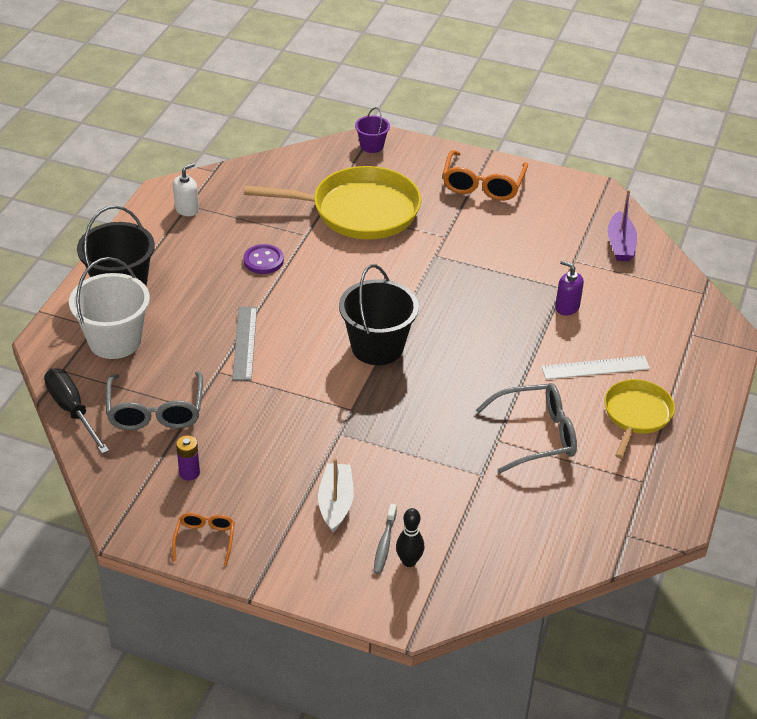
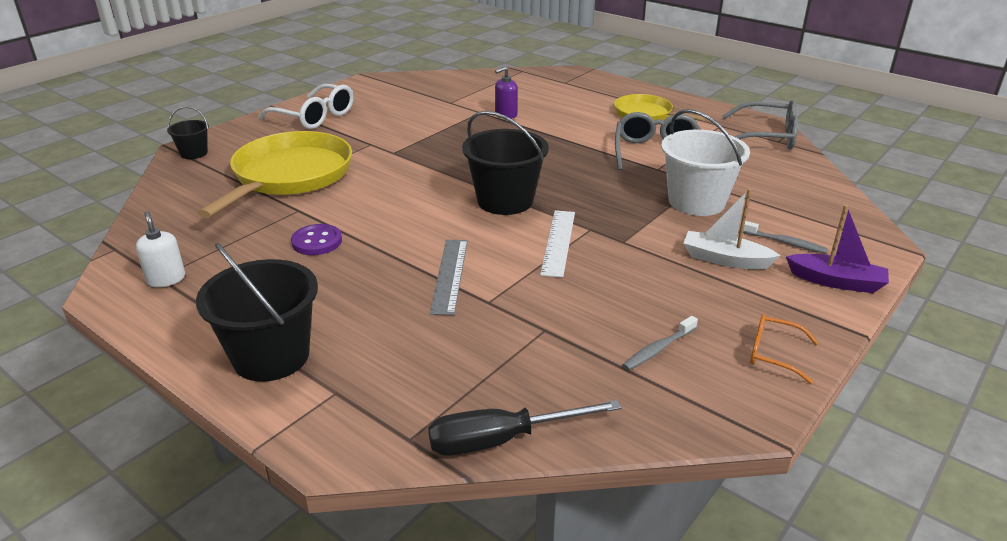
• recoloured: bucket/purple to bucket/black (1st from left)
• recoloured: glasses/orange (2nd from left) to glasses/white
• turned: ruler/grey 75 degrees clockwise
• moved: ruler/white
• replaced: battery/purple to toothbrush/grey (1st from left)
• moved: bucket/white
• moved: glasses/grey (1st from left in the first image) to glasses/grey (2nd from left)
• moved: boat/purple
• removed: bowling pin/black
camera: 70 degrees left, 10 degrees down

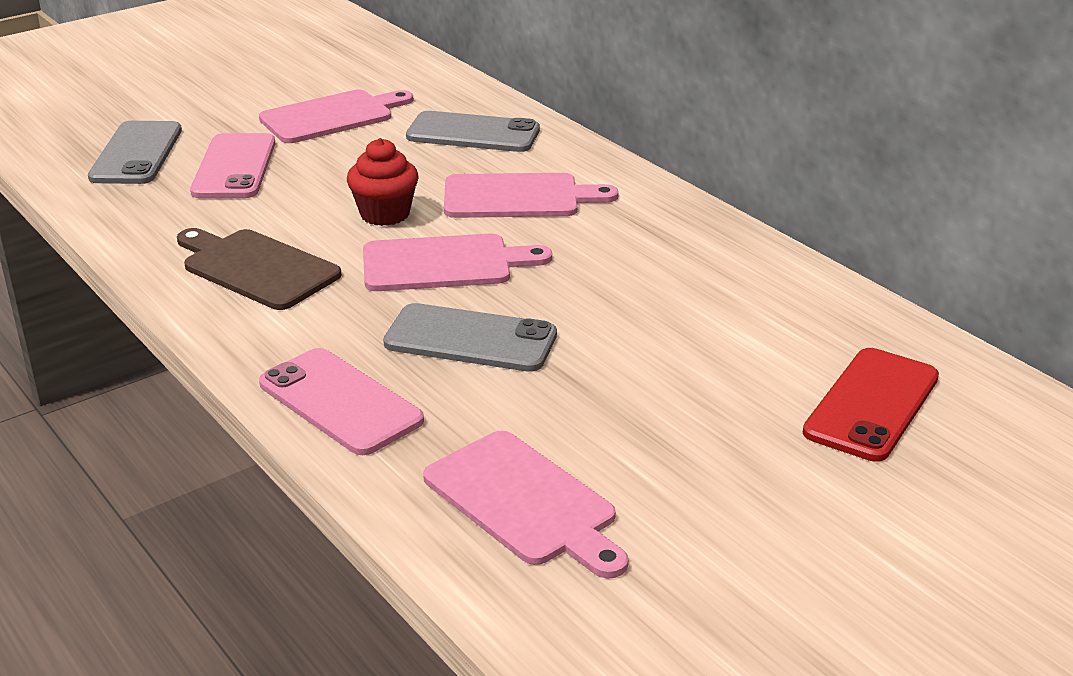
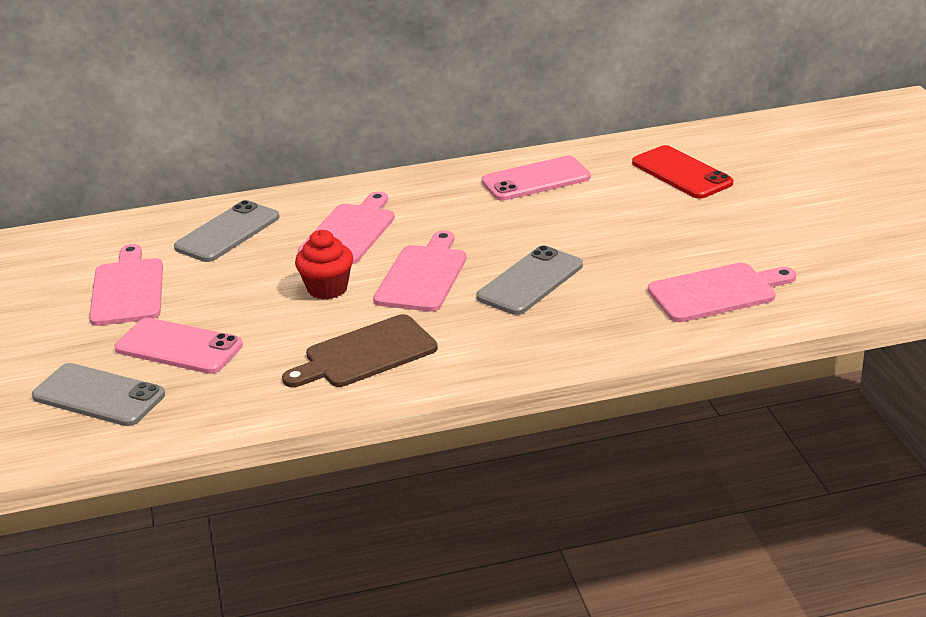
• moved: phone/pink (2nd from left)
camera: 65 degrees left, 0 degrees up

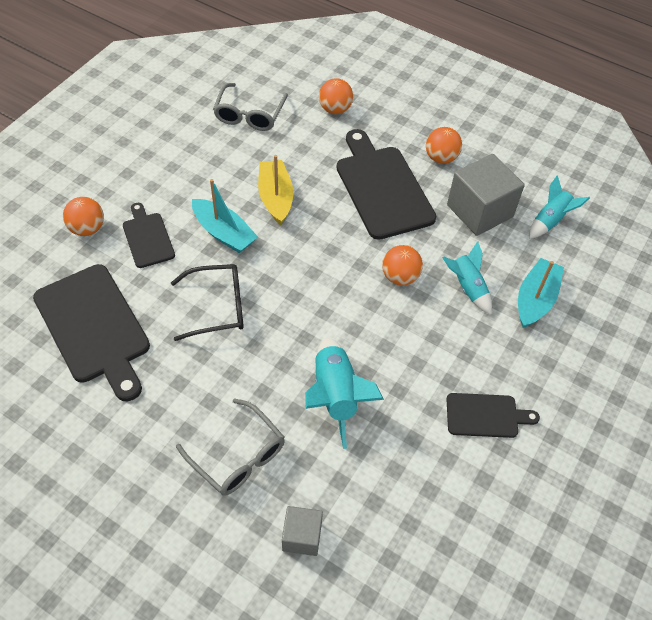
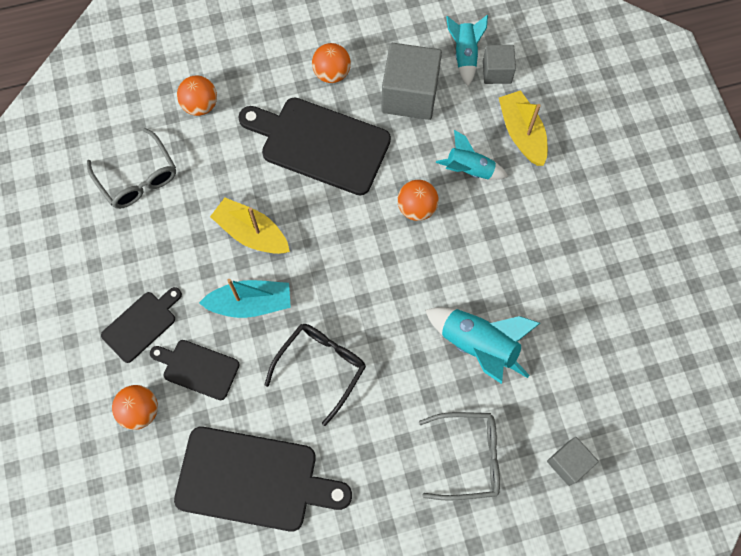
• moved: cutting board/black (4th from left in the first image) to cutting board/black (1st from left)
• added: cube/grey (2nd from left)
• recoloured: boat/turquoise (2nd from left) to boat/yellow (2nd from left)
camera: 45 degrees left, 15 degrees up

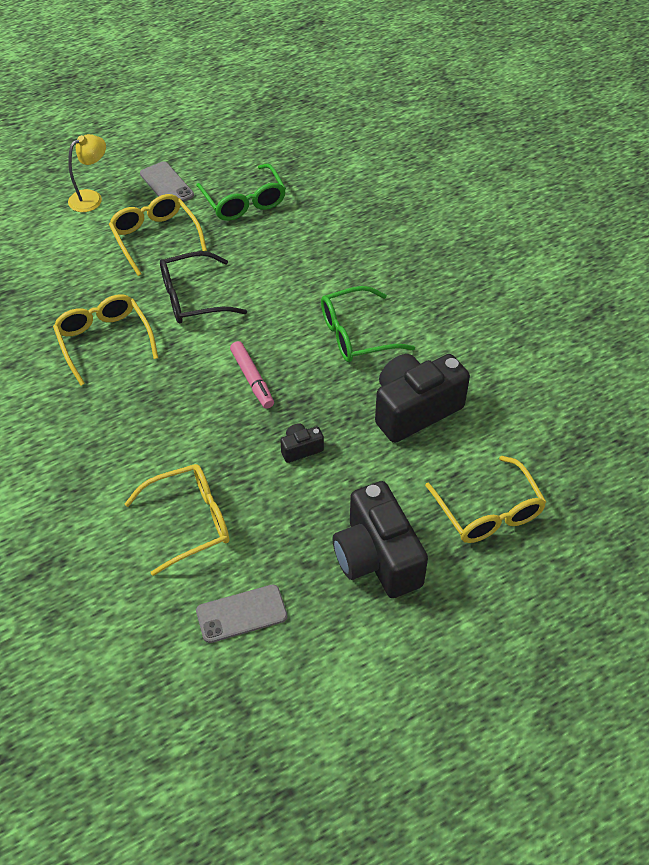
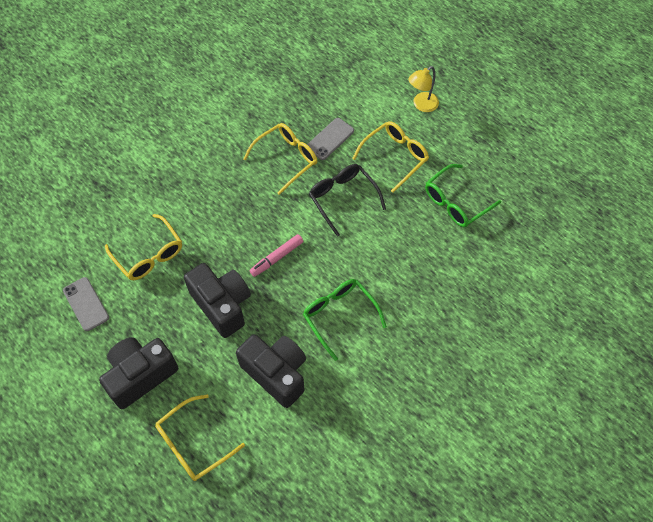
• resized: camera/black (1st from left in the first image) x2.25
• moved: phone/grey (1st from left in the first image) to phone/grey (2nd from left)
• turned: lamp/yellow 105 degrees clockwise
camera: 75 degrees right, 10 degrees up

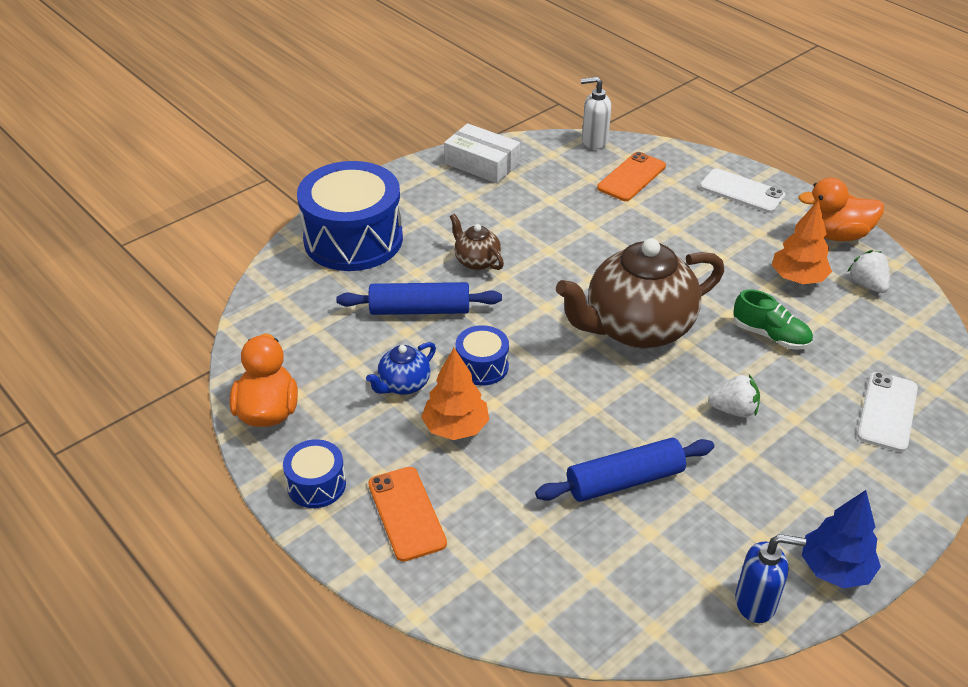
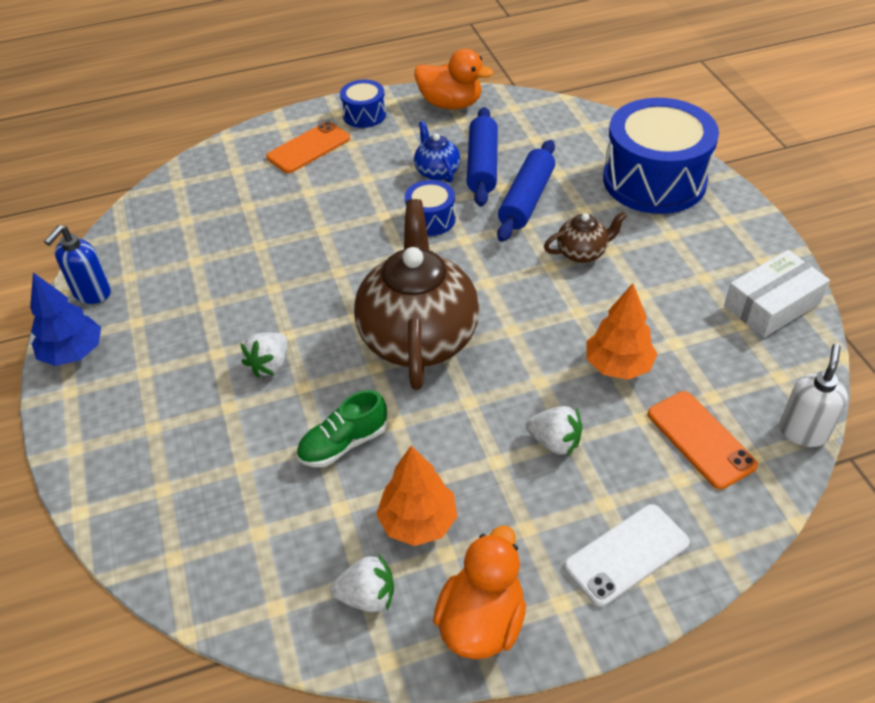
• turned: phone/orange (1st from left) 45 degrees counterclockwise
• moved: rolling pin/blue (2nd from left in the first image) to rolling pin/blue (1st from left)
• added: strawberry/white (3rd from left)
• moved: tree/orange (1st from left in the first image) to tree/orange (2nd from left)
• removed: phone/white (2nd from left)
camera: 115 degrees right, 5 degrees up

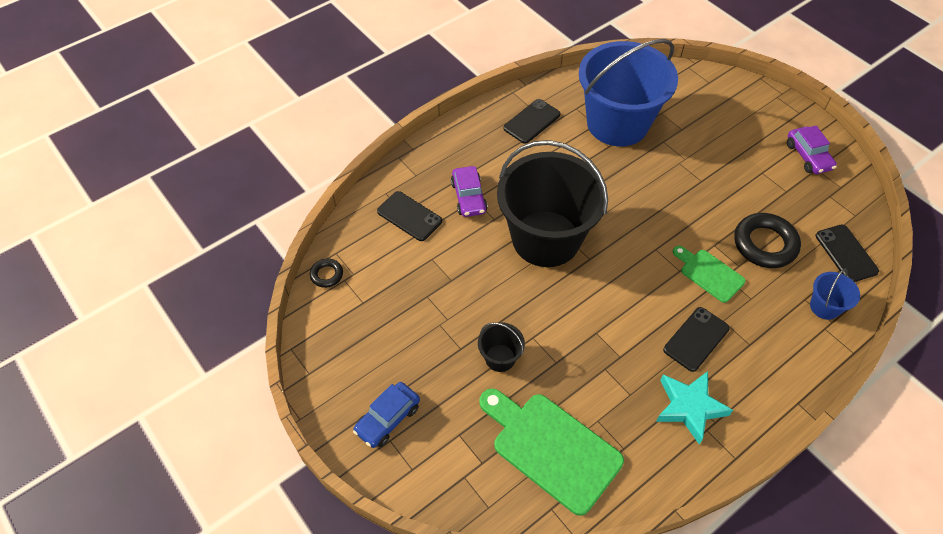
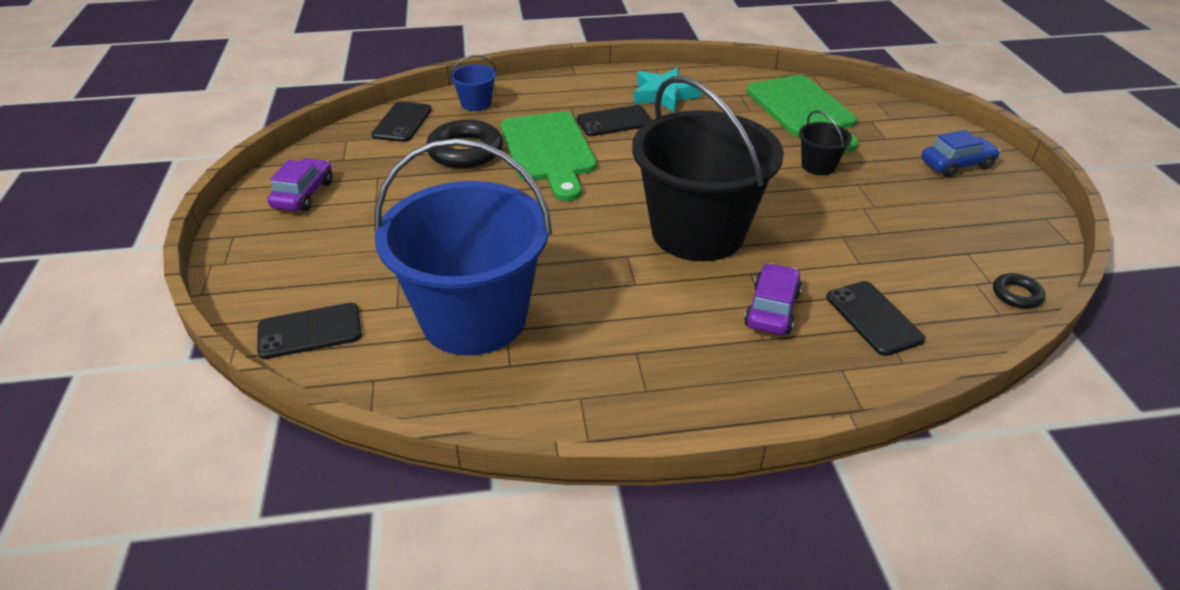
• moved: phone/black (2nd from left in the first image) to phone/black (1st from left)
• resized: cutting board/green (2nd from left in the first image) x1.79
camera: 150 degrees left, 15 degrees down

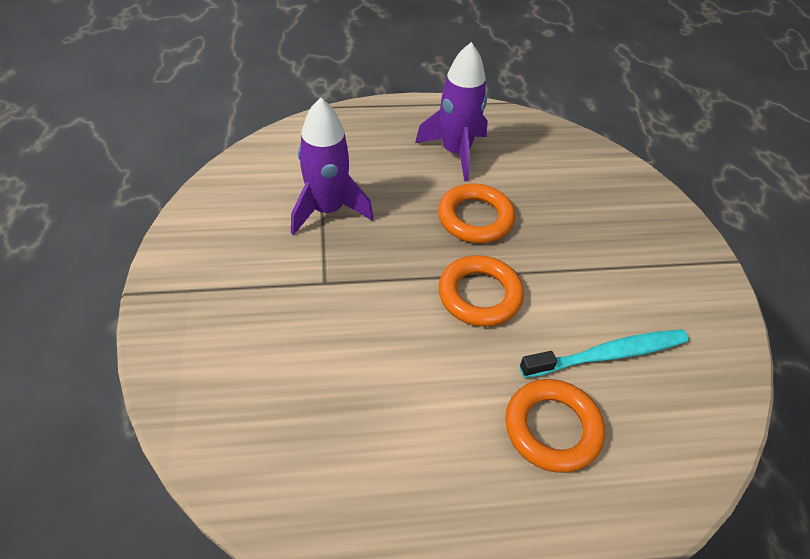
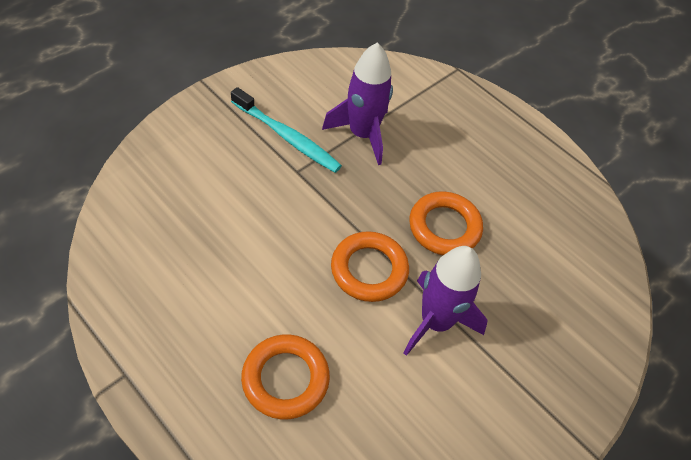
• moved: toothbrush/turquoise
• moved: rocket/purple (2nd from left)
camera: 50 degrees right, 5 degrees up

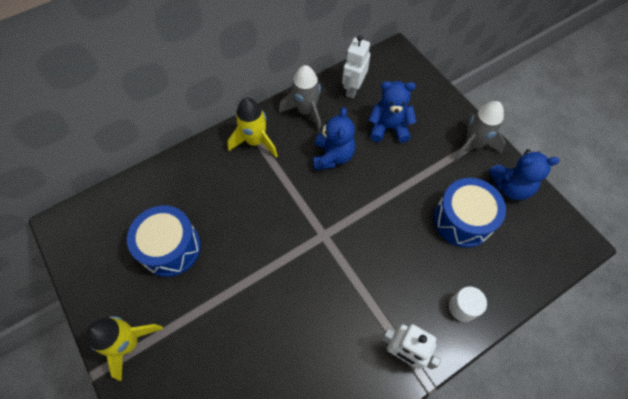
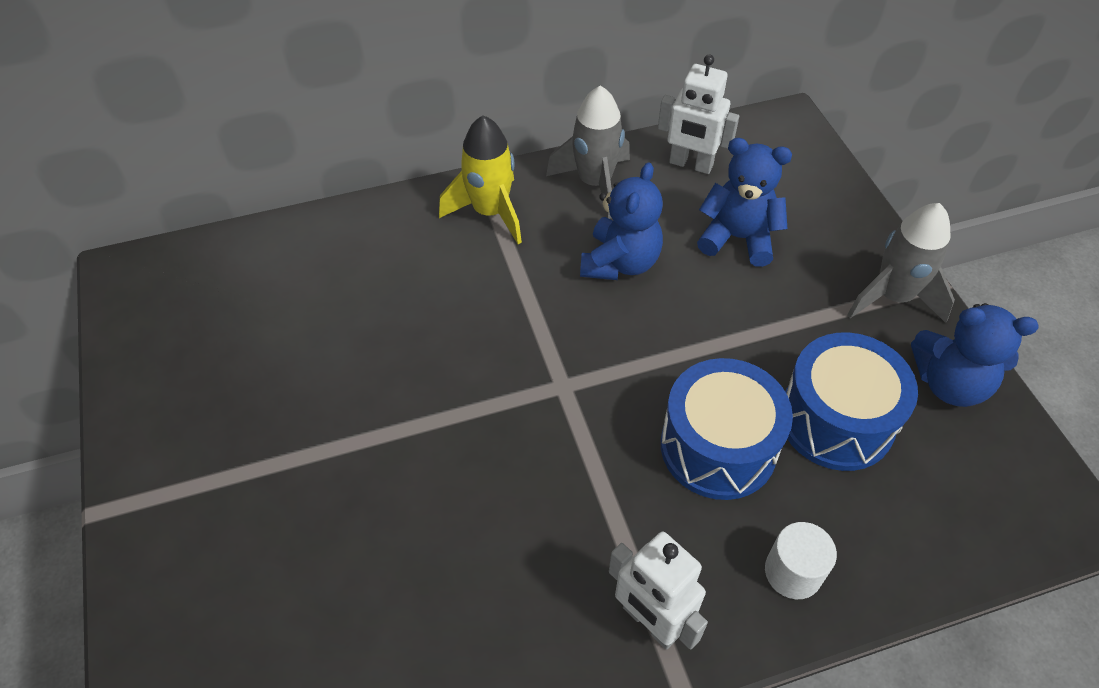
• turned: robot/white (1st from left in the first image) 105 degrees counterclockwise
• moved: drum/blue (1st from left)
• removed: rocket/yellow (1st from left)
camera: 15 degrees right, 10 degrees down

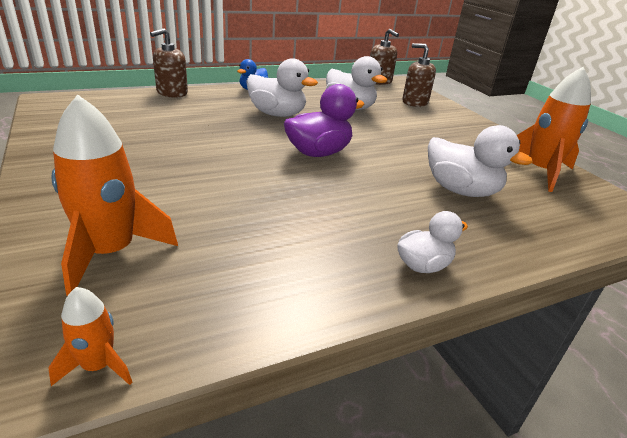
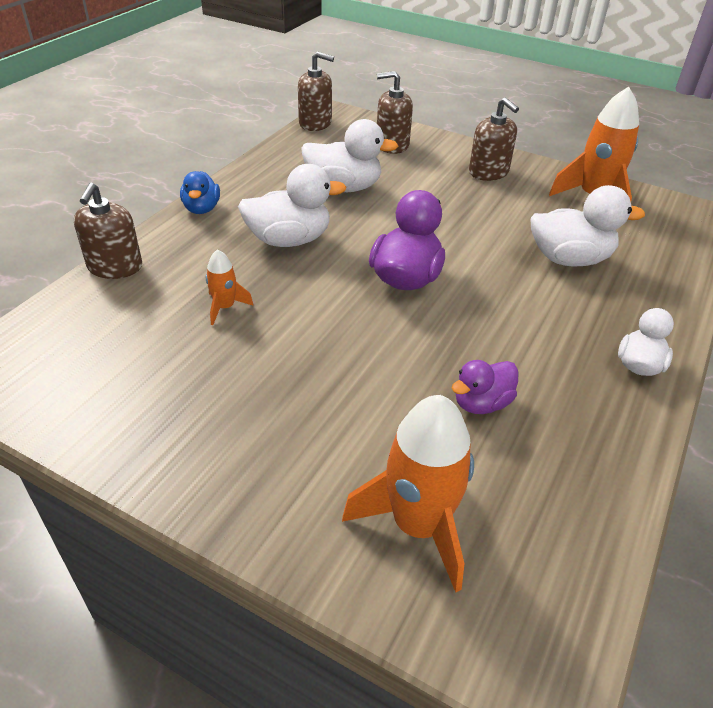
• moved: rocket/orange (1st from left)
• added: duck/purple (2nd from left)
• added: soap dispenser/brown (4th from left)
camera: 35 degrees left, 10 degrees up

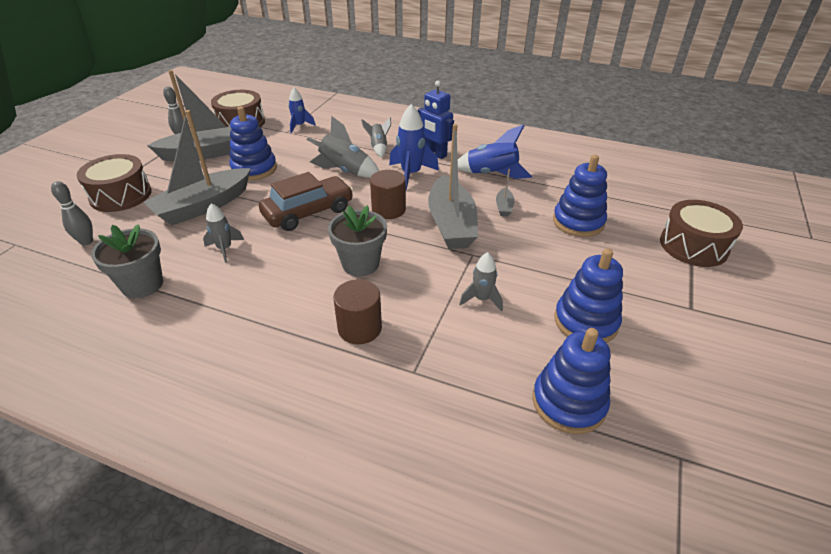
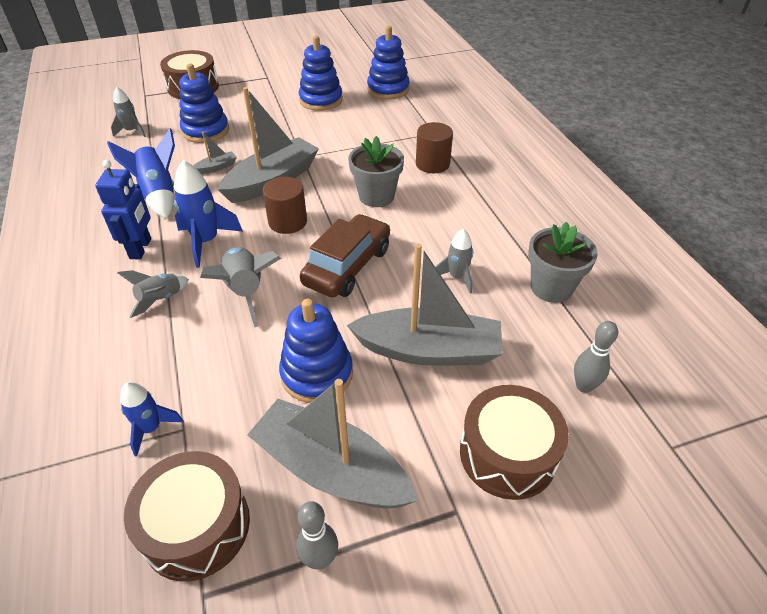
• moved: rocket/grey (4th from left in the first image) to rocket/grey (1st from left)
• turned: car/brown 105 degrees clockwise
camera: 130 degrees left, 5 degrees up

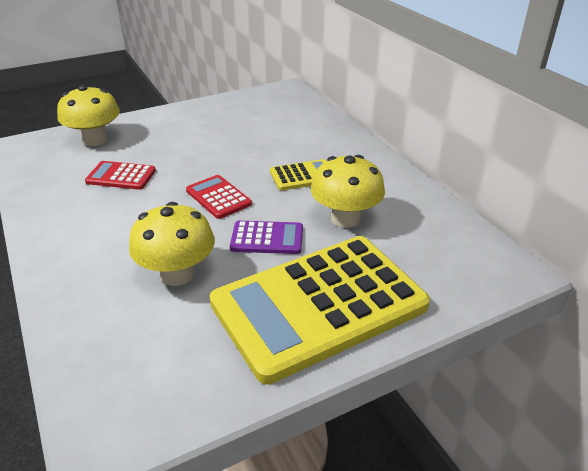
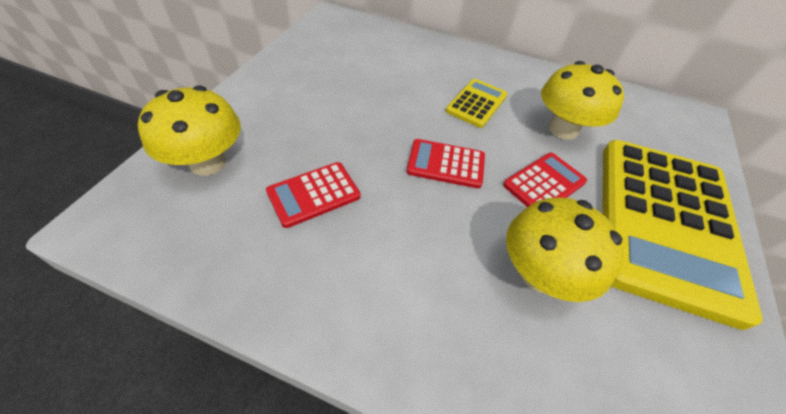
• recoloured: calculator/purple to calculator/red (3rd from left)
camera: 45 degrees left, 15 degrees up

